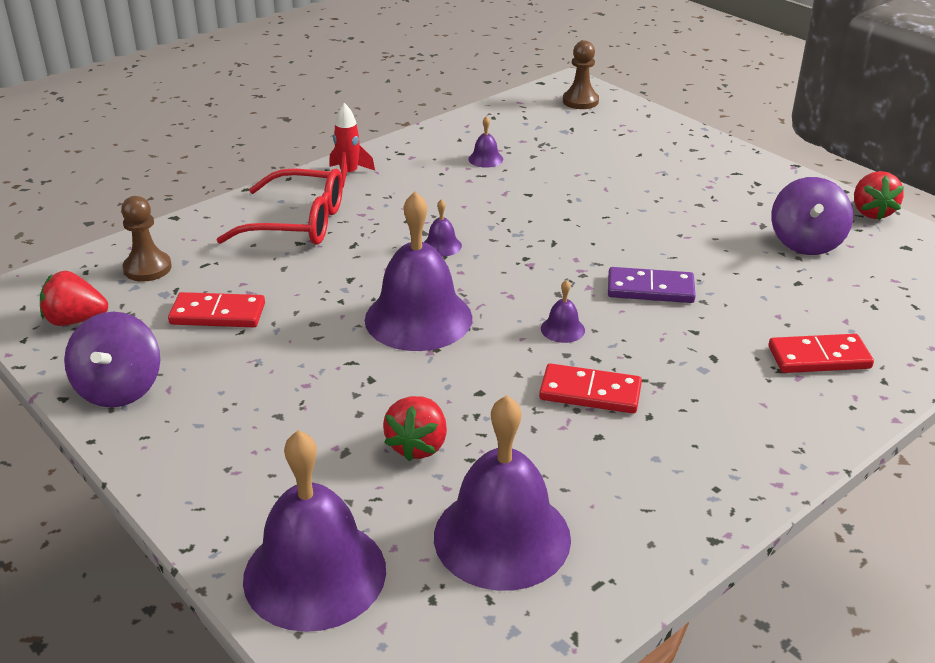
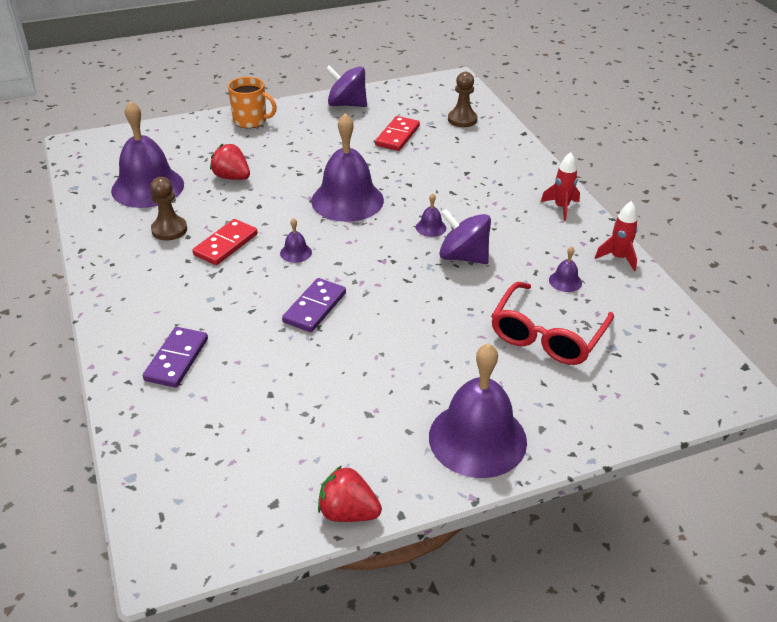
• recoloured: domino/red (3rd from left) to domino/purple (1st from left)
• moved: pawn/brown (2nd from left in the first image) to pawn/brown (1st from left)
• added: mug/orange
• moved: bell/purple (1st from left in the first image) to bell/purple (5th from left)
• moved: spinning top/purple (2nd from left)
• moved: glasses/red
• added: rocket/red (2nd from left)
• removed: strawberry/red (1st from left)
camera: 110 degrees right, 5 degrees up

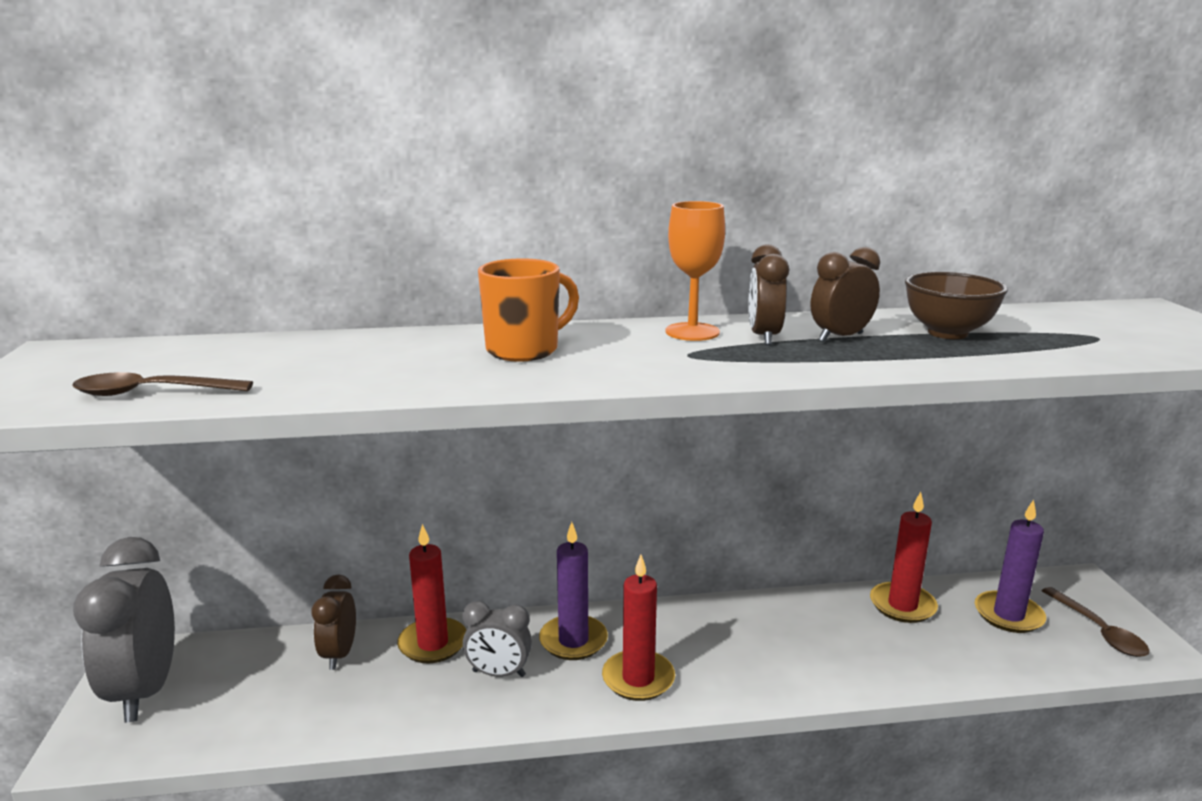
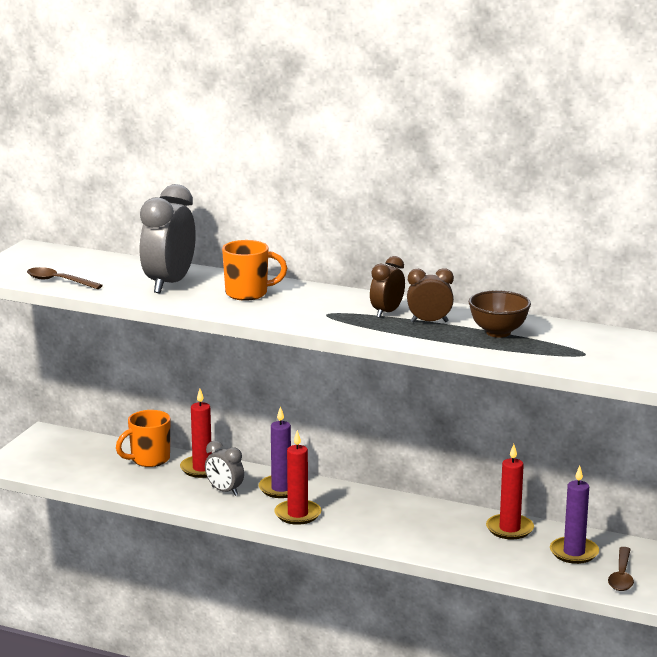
• replaced: clock/brown (1st from left) to mug/orange (1st from left)
• moved: clock/grey (1st from left)
• removed: goblet/orange
camera: 30 degrees right, 0 degrees up

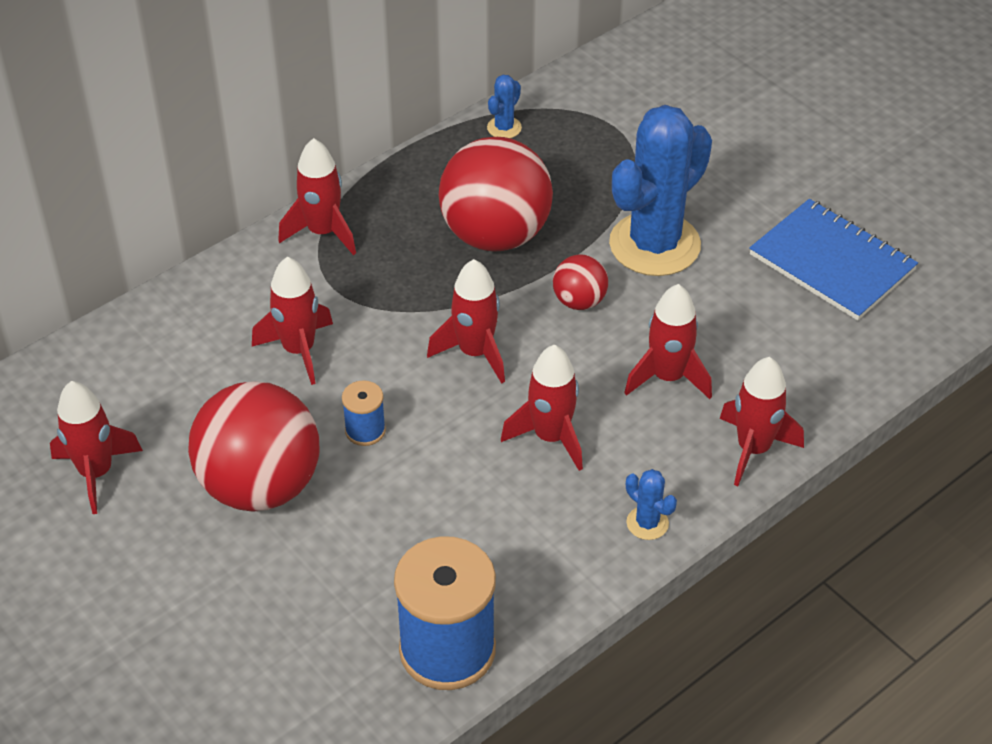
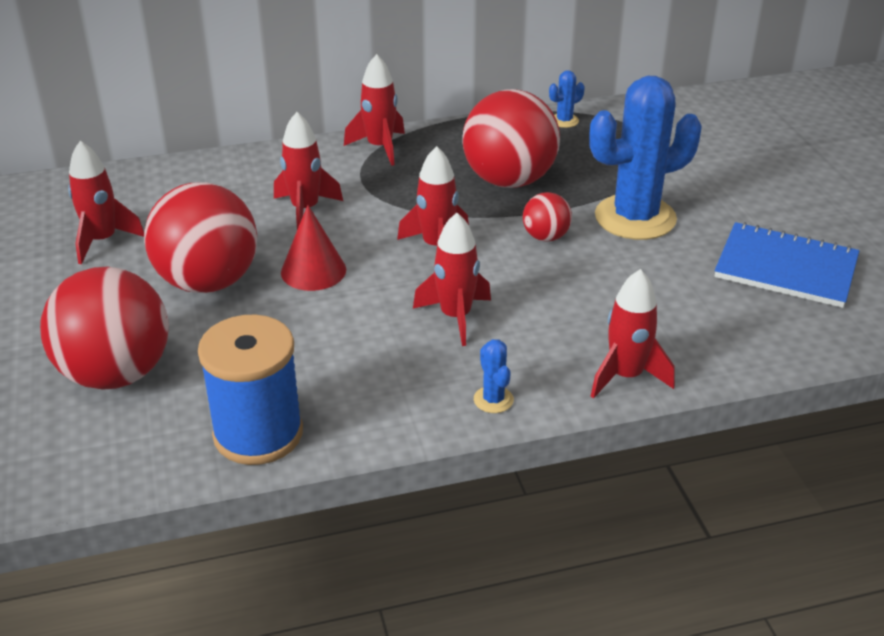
• added: ball/red (1st from left)
• replaced: spool/blue (1st from left) to cone/red
• turned: notebook/blue 45 degrees counterclockwise
• removed: rocket/red (6th from left)
camera: 25 degrees right, 10 degrees down

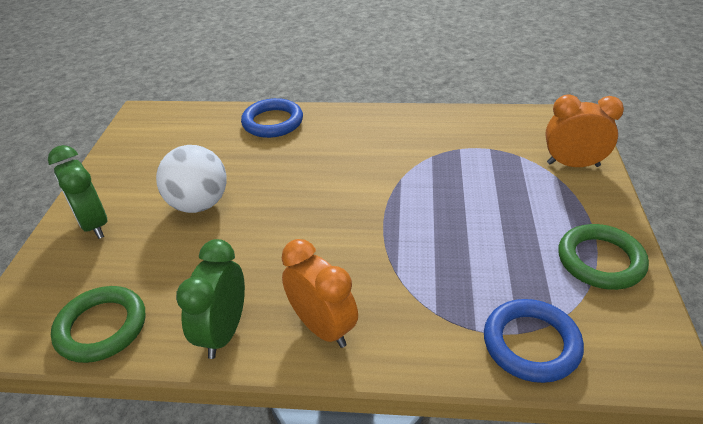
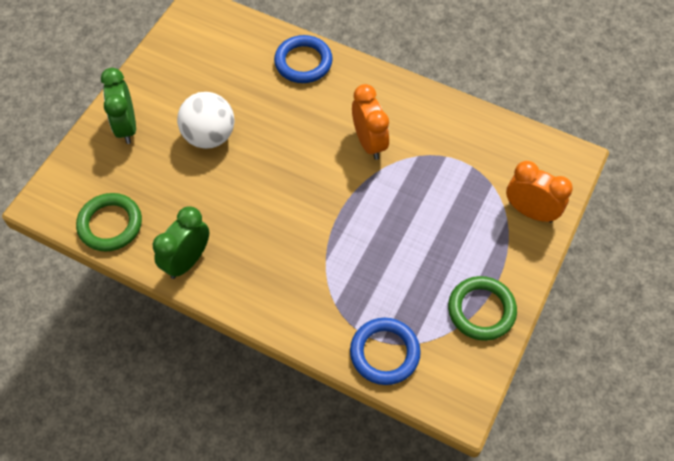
• moved: clock/orange (1st from left)
camera: 20 degrees right, 20 degrees up

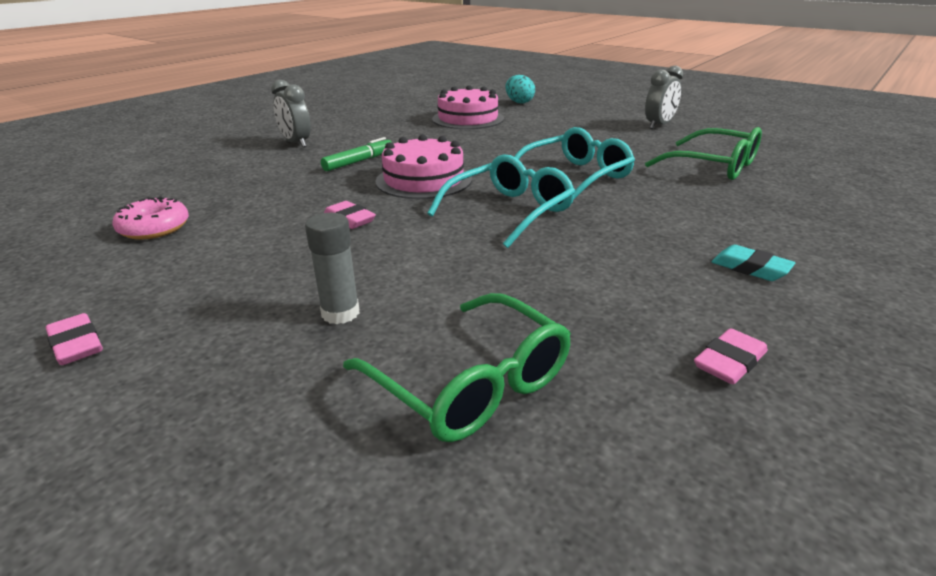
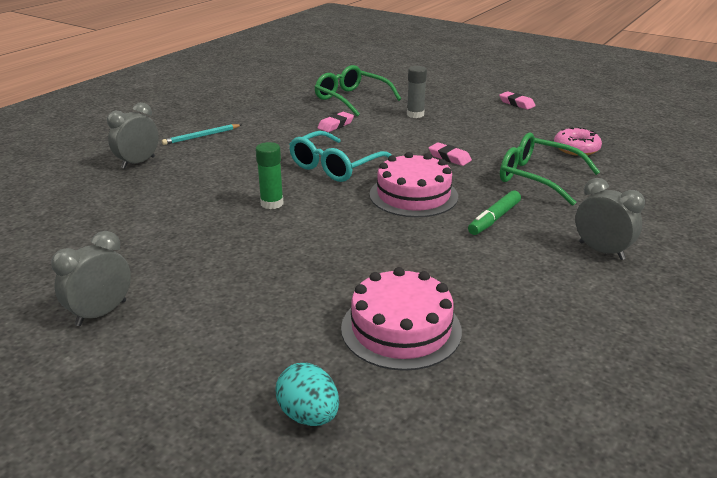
• added: clock/grey (2nd from left)
• replaced: eraser/turquoise to pencil/turquoise
• replaced: glasses/turquoise (2nd from left) to glue stick/green
• moved: eraser/pink (3rd from left in the first image) to eraser/pink (1st from left)
• moved: glasses/green (2nd from left)
camera: 175 degrees right, 0 degrees up

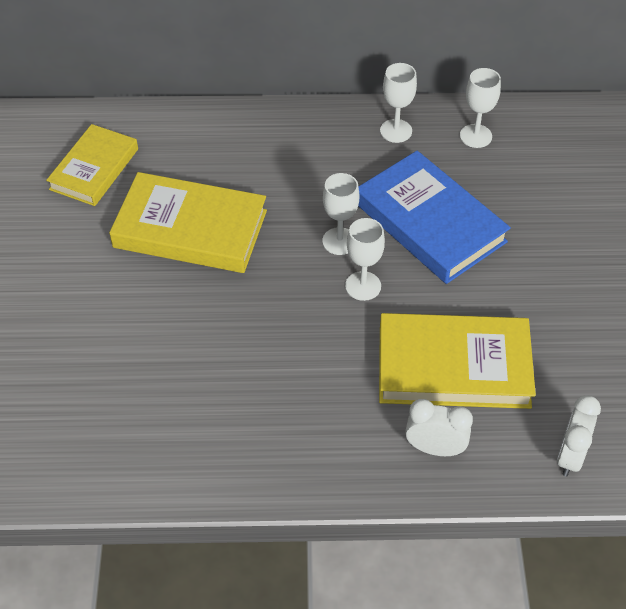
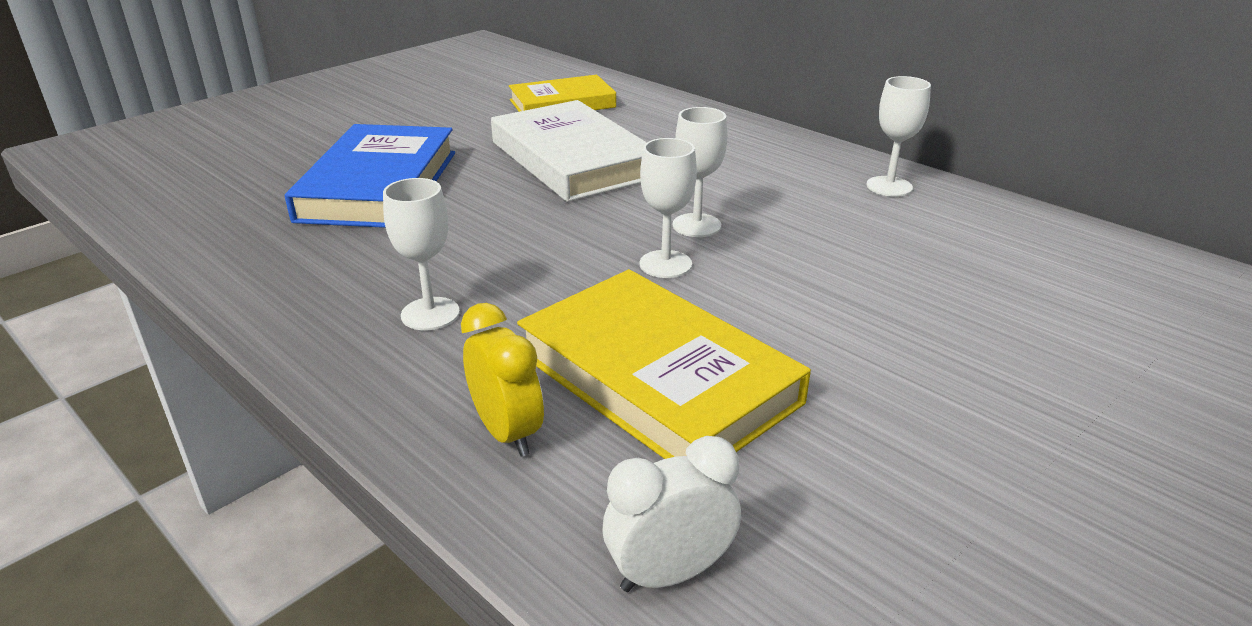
• moved: book/blue
• moved: goblet/white (4th from left in the first image) to goblet/white (1st from left)
• recoloured: clock/white (1st from left) to clock/yellow
• recoloured: book/yellow (2nd from left) to book/white
camera: 45 degrees right, 20 degrees down

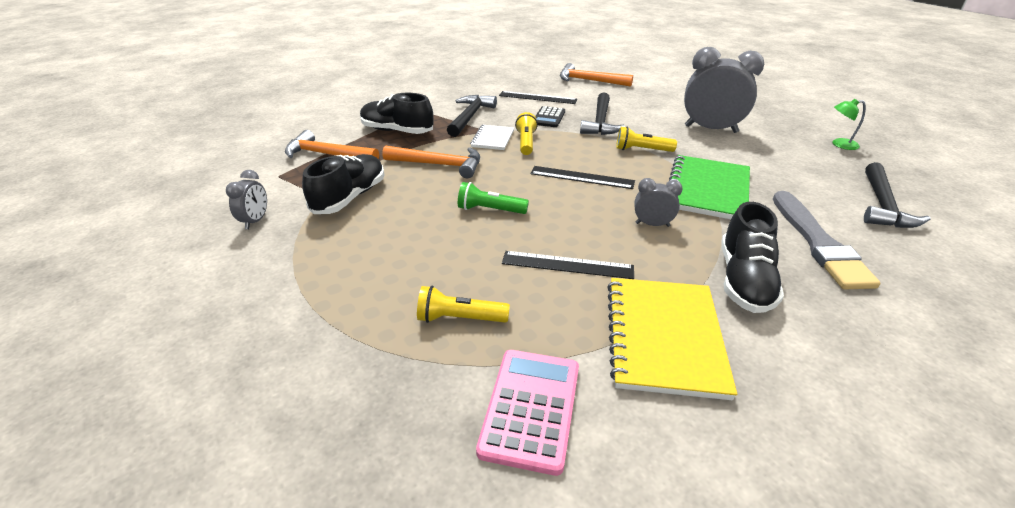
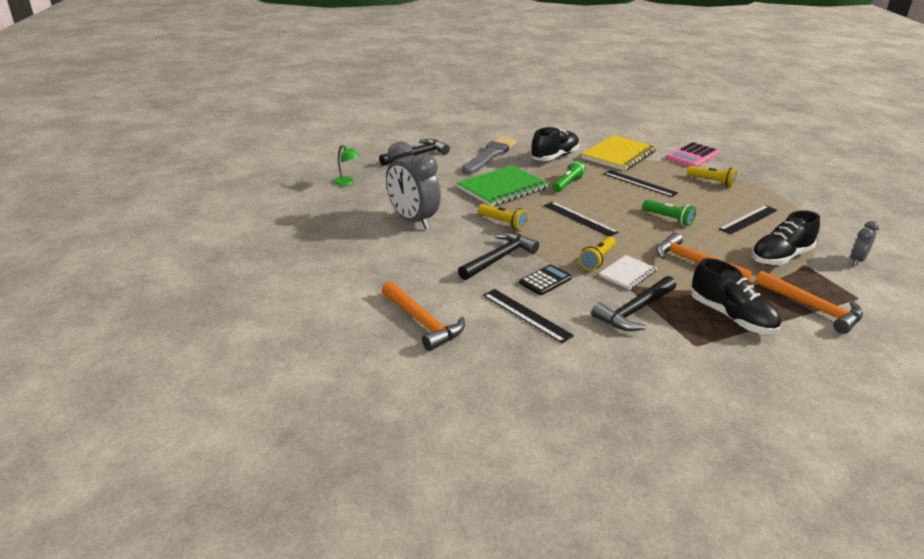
• replaced: clock/grey (2nd from left) to flashlight/green (1st from left)
• added: ruler/black (4th from left)
camera: 150 degrees left, 5 degrees down

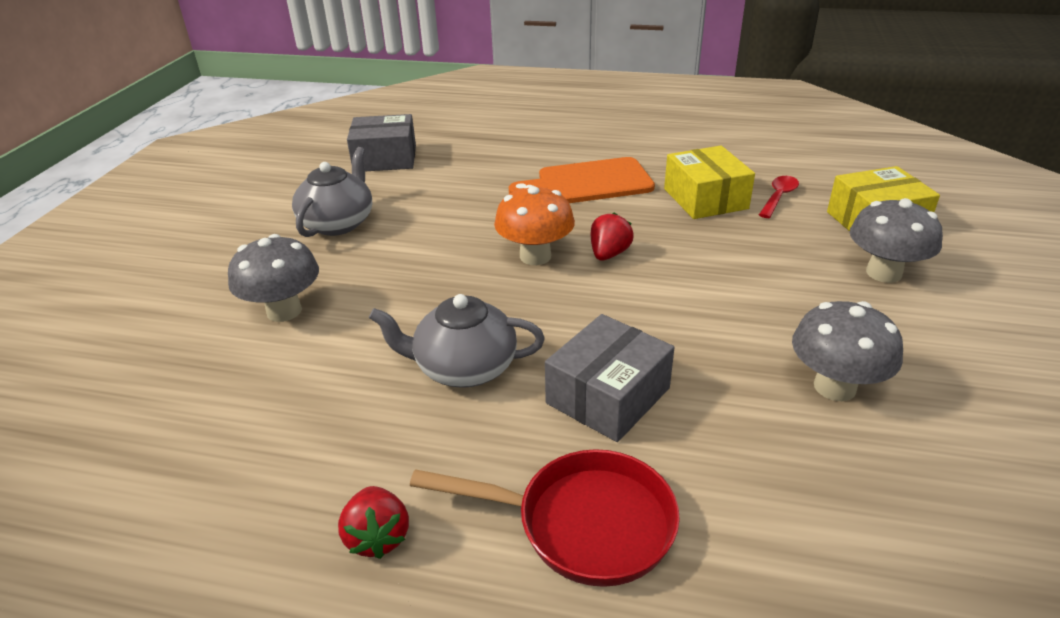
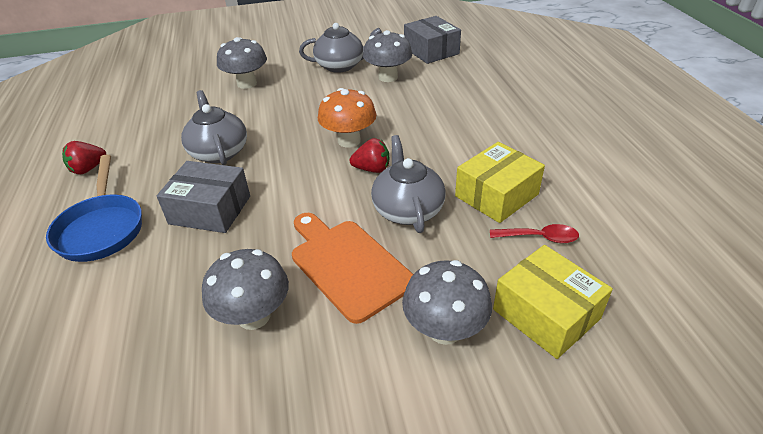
• recoloured: pan/red to pan/blue
• moved: cutting board/orange
• added: mushroom/grey (3rd from left)
• added: teapot/grey (3rd from left)
camera: 65 degrees right, 5 degrees up

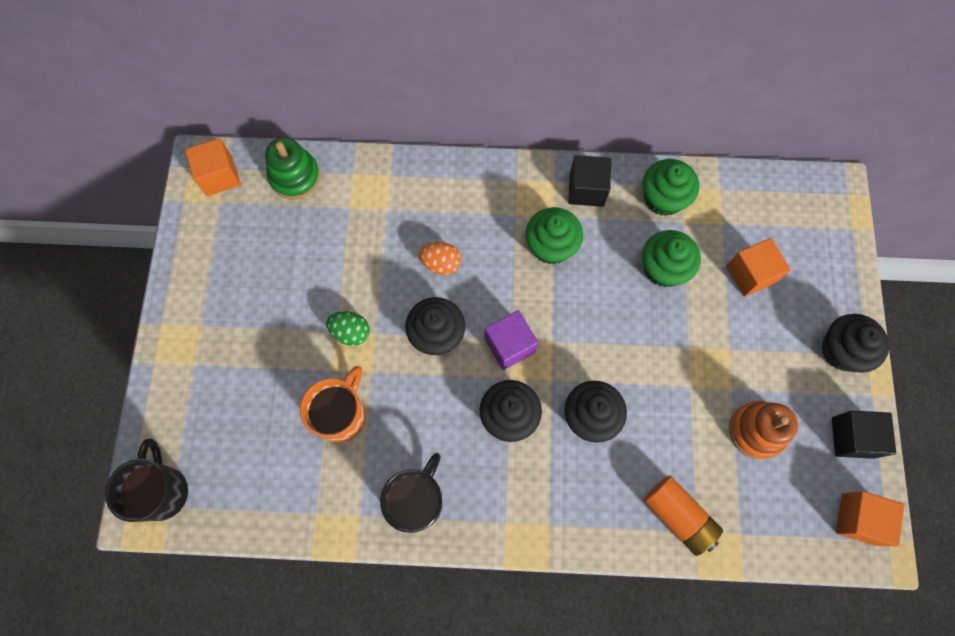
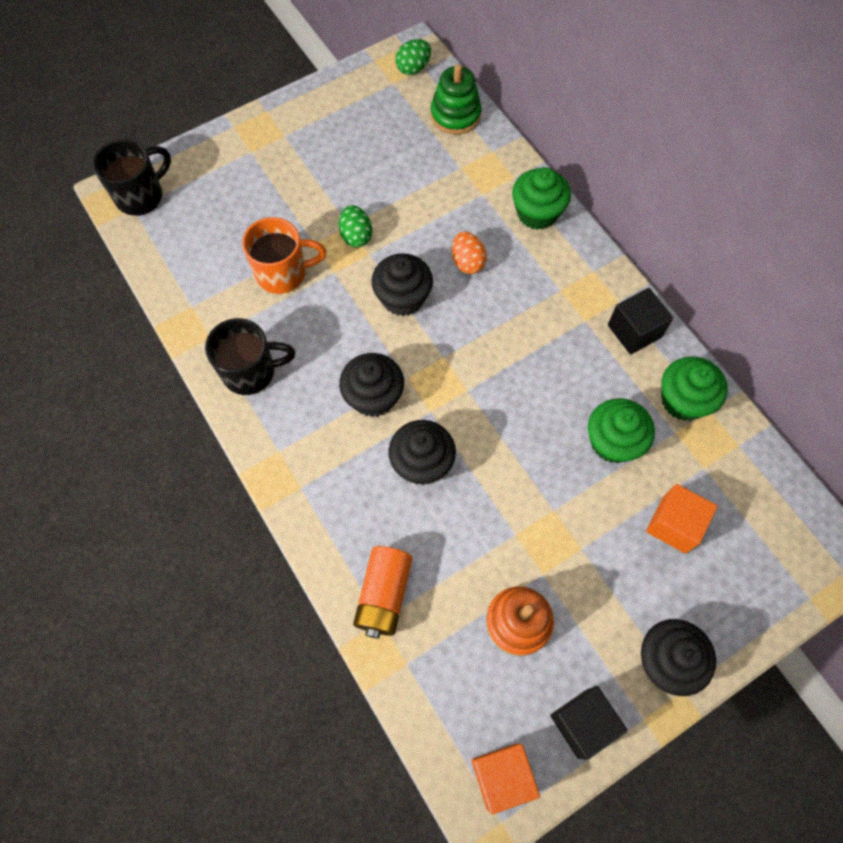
• replaced: cube/orange (1st from left) to egg/green (2nd from left)
• moved: cupcake/green (1st from left)
• removed: cube/purple
camera: 55 degrees right, 5 degrees down

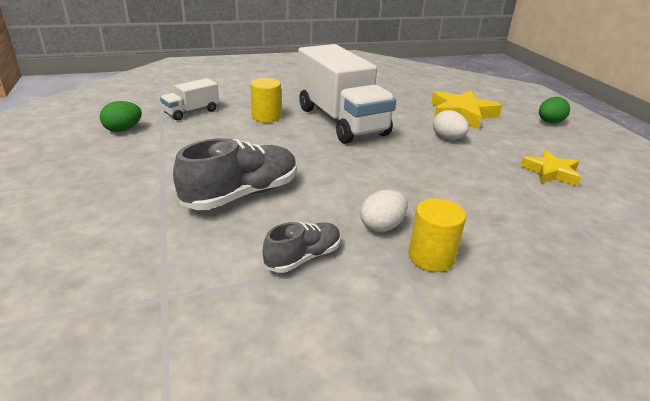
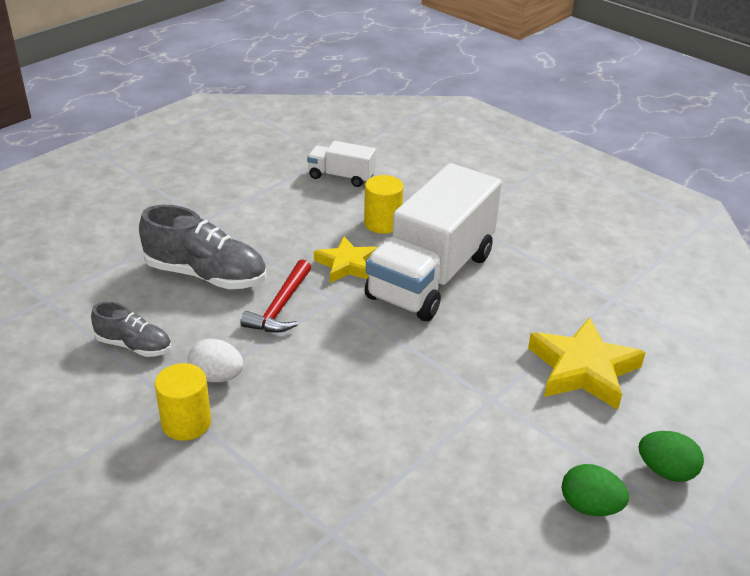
• added: hammer/red
• moved: star/yellow (2nd from left in the first image) to star/yellow (1st from left)
• moved: egg/green (1st from left)
• removed: egg/white (2nd from left)
camera: 60 degrees right, 5 degrees up

